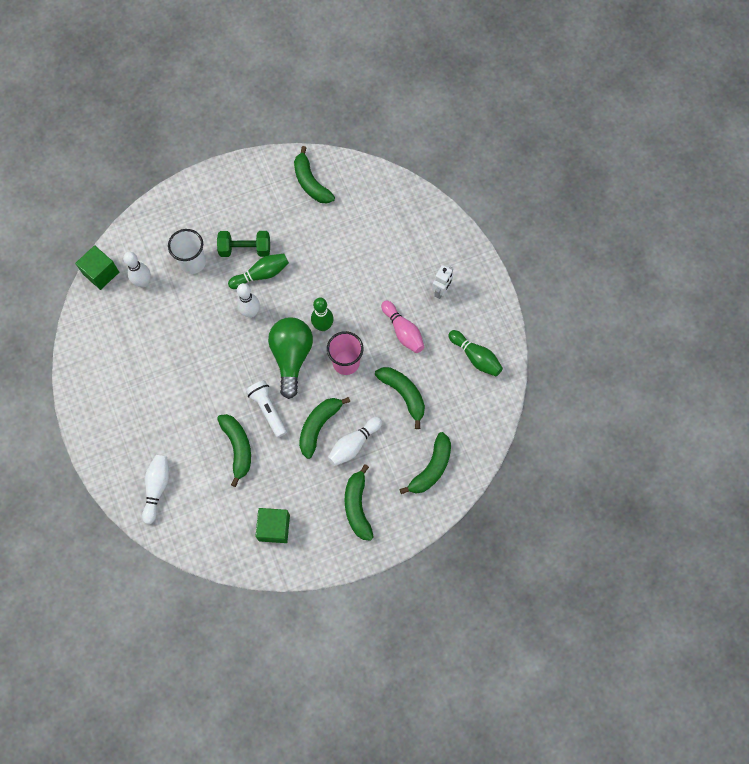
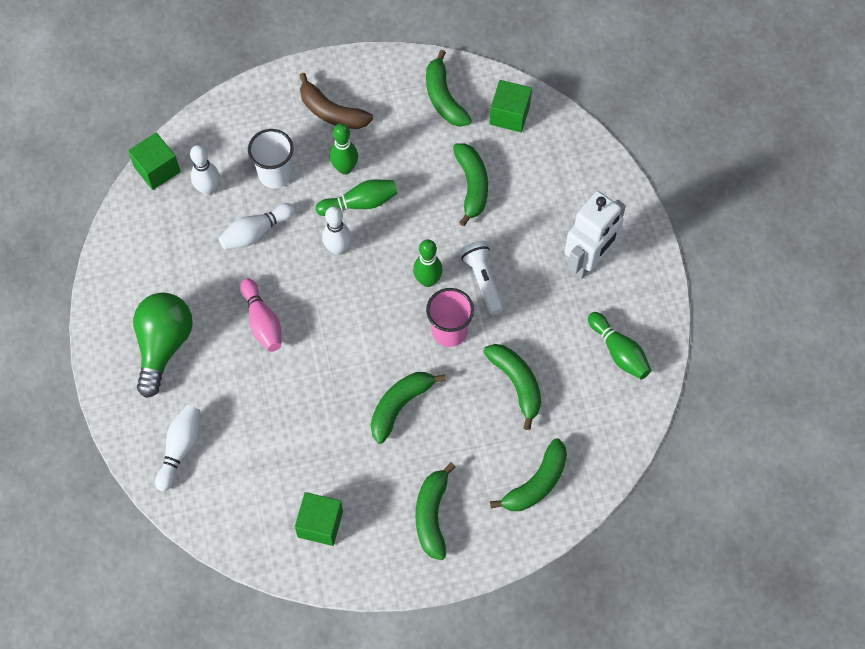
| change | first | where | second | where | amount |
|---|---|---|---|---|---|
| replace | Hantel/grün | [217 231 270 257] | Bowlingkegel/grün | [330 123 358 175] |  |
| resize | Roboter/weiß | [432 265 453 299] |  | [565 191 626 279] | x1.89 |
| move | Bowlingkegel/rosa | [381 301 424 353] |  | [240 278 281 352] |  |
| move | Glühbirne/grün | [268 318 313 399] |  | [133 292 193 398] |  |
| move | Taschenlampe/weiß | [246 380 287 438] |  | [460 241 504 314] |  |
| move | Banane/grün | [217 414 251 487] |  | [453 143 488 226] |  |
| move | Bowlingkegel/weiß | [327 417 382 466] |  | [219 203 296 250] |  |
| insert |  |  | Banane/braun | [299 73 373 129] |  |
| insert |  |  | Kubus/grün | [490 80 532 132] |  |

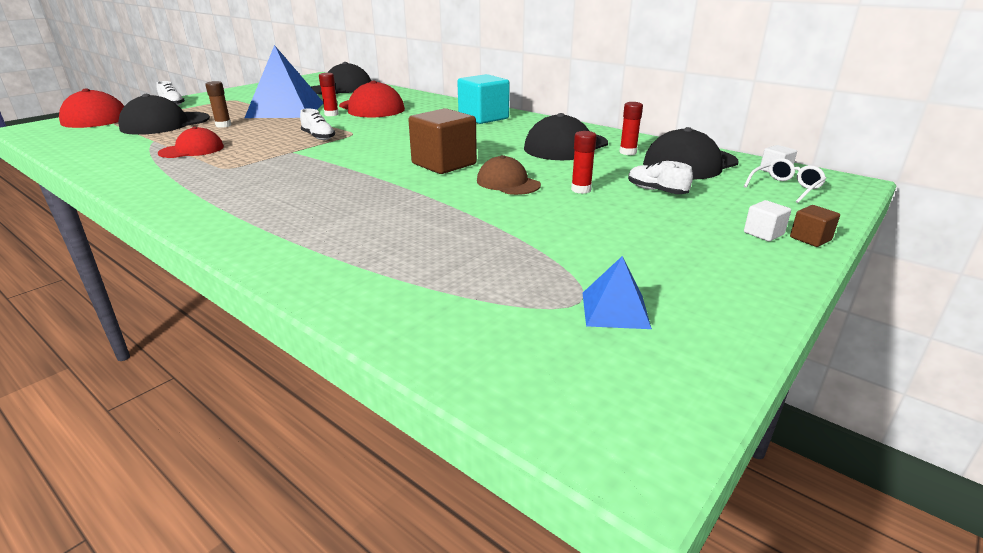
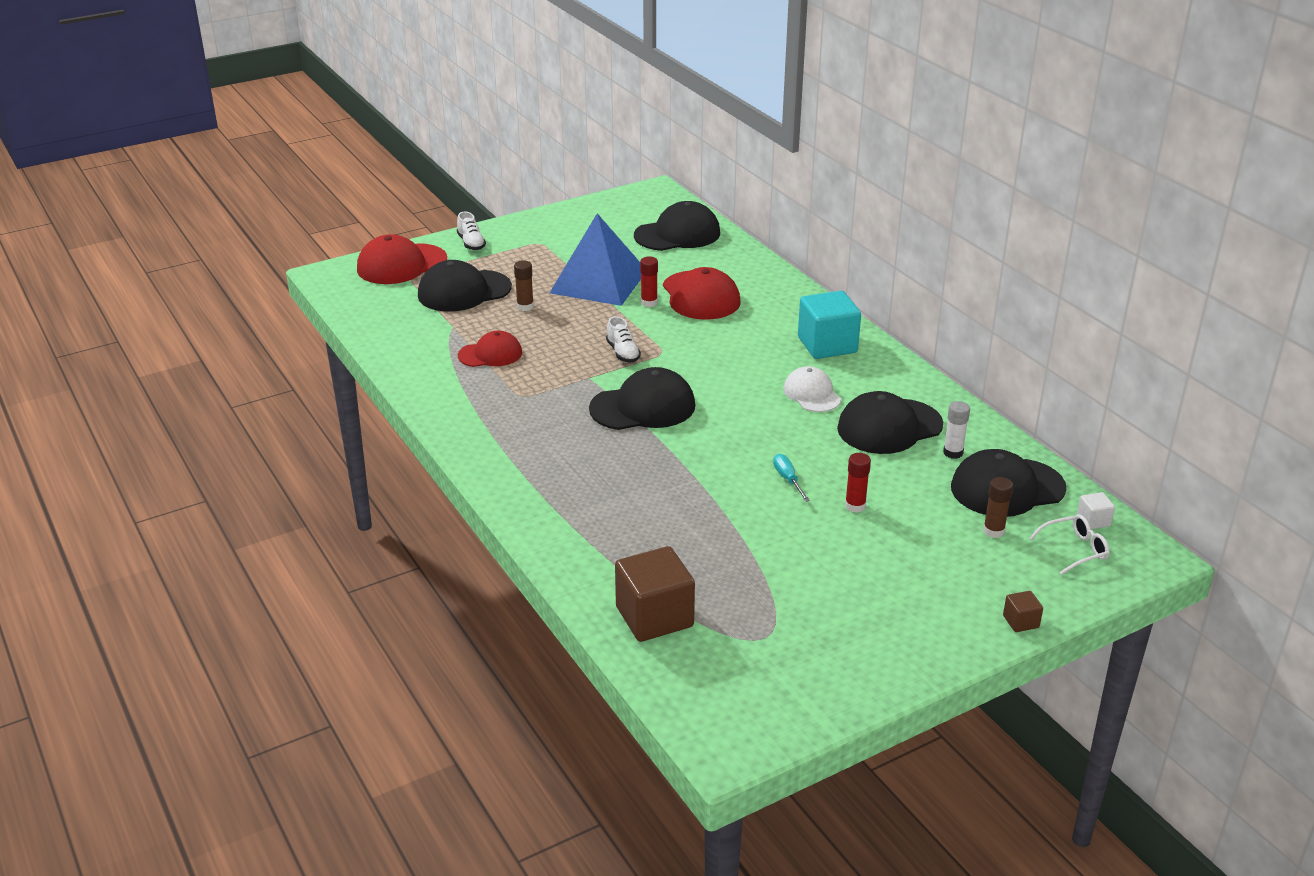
| change | first | where | second | where | amount |
|---|---|---|---|---|---|
| recolor | Klebestift/rot | [619 102 643 155] | Klebestift/weiß | [943 401 970 459] |  |
| move | Kubus/braun | [408 108 477 174] |  | [615 546 695 642] |  |
| replace | Kappe/braun | [477 155 541 195] | Schraubenzieher/türkis | [773 454 810 502] |  |
| delete | Schuh/weiß | [628 161 693 194] |  |  |  |
| delete | Kubus/weiß | [744 200 791 241] |  |  |  |
| delete | Pyramide/blau | [583 256 652 329] |  |  |  |
| insert |  |  | Kappe/weiß | [783 366 841 412] |  |
| insert |  |  | Kappe/schwarz | [589 367 695 430] |  |
| insert |  |  | Klebestift/braun | [983 477 1013 538] |  |

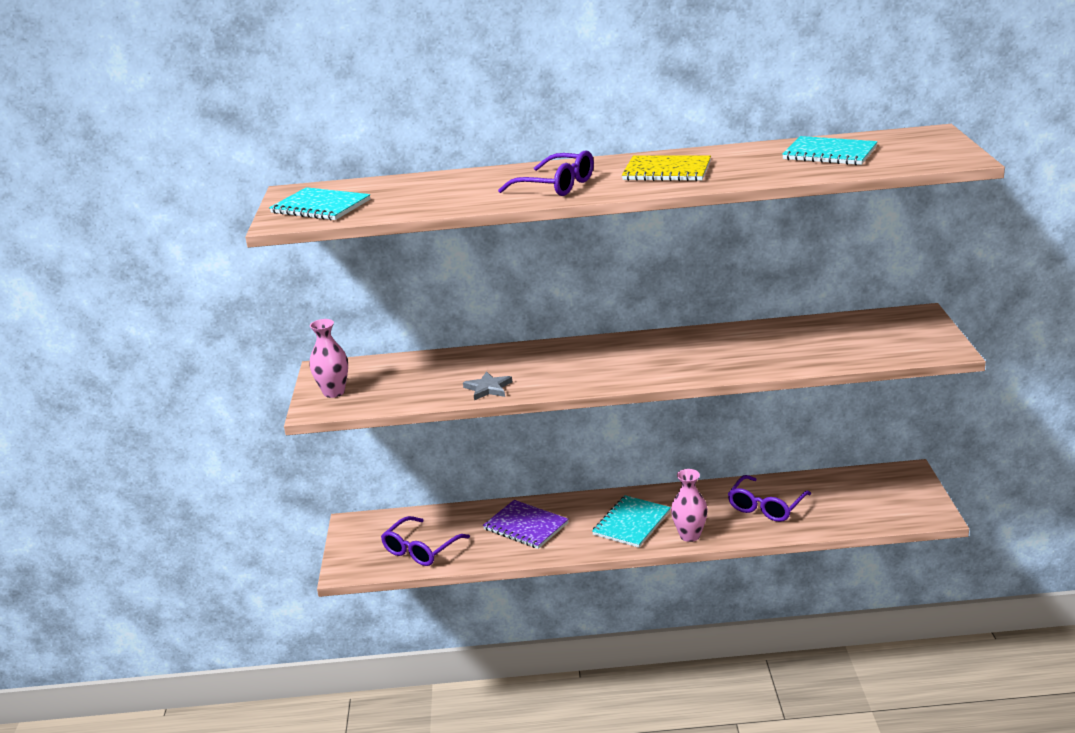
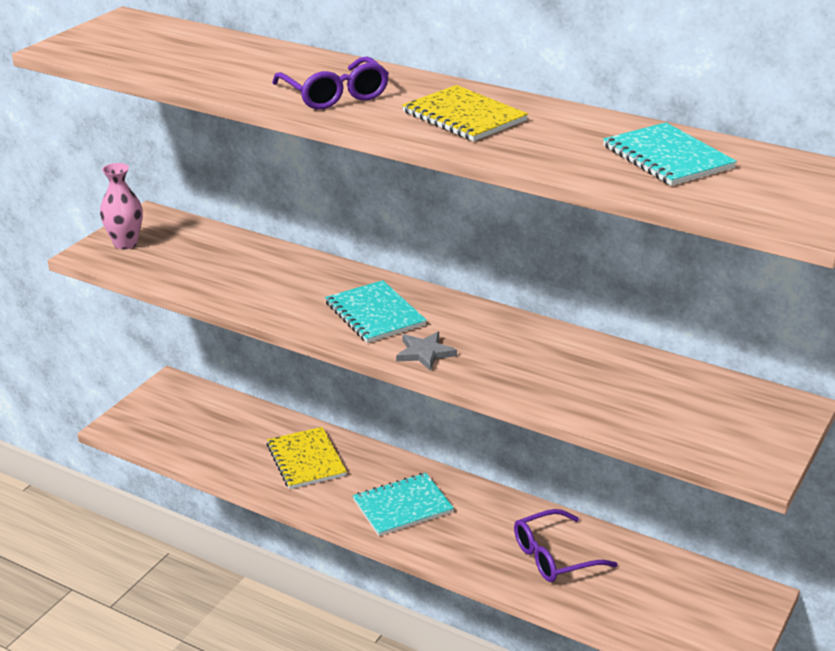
| change | first | where | second | where | amount |
|---|---|---|---|---|---|
| move | Notizbuch/türkis | [269 187 370 220] |  | [325 280 427 343] |  |
| move | Stern/grau | [463 371 512 400] |  | [396 332 457 371] |  |
| delete | Vase/rosa | [671 469 708 542] |  |  |  |
| recolor | Notizbuch/lila | [483 500 569 549] | Notizbuch/gelb | [267 427 347 489] |  |
| delete | Brille/lila | [381 516 470 566] |  |  |  |

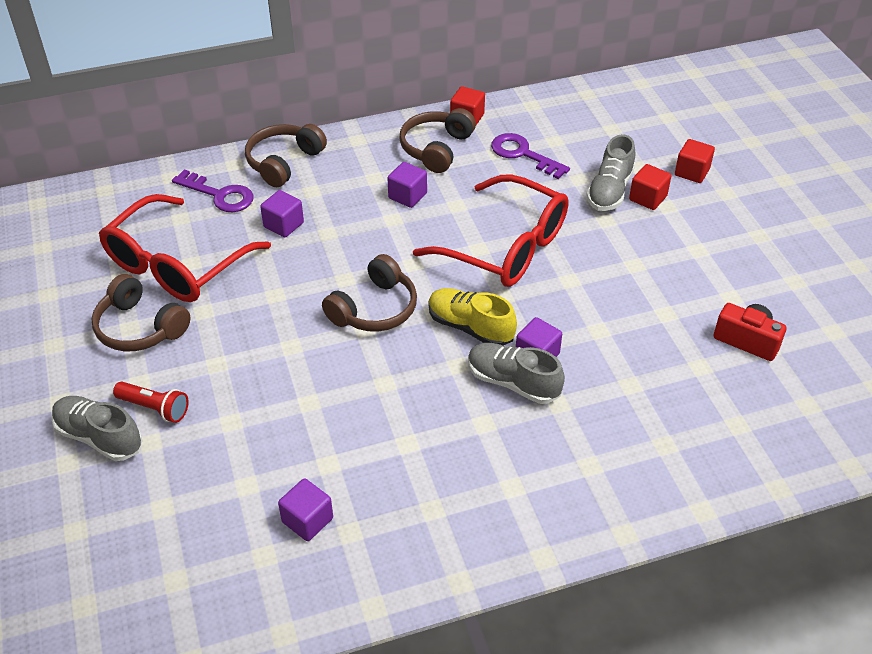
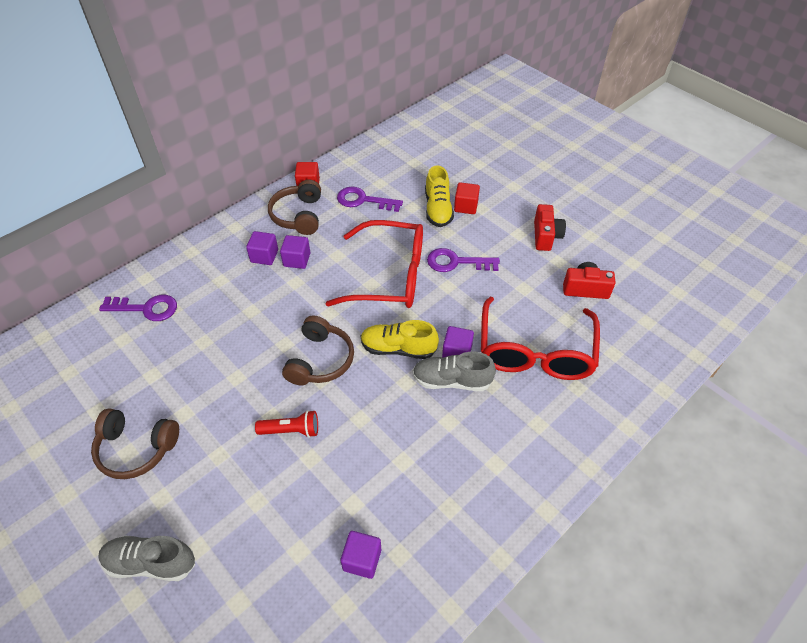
| change | first | where | second | where | amount |
|---|---|---|---|---|---|
| delete | Kopfhörer/braun | [245 124 327 187] |  |  |  |
| recolor | Schuh/grau | [586 134 635 211] | Schuh/gelb | [425 165 454 227] |  |
| delete | Kubus/rot | [675 139 715 183] |  |  |  |
| move | Kubus/lila | [260 190 304 237] |  | [246 231 278 265] |  |
| move | Brille/rot | [99 194 271 302] |  | [481 297 600 380] |  |
| move | Taschenlampe/rot | [113 382 189 423] |  | [255 410 318 438] |  |
| insert |  |  | Kamera/rot | [534 204 566 251] |  |
| insert |  |  | Schlüssel/lila | [427 248 500 272] |  |

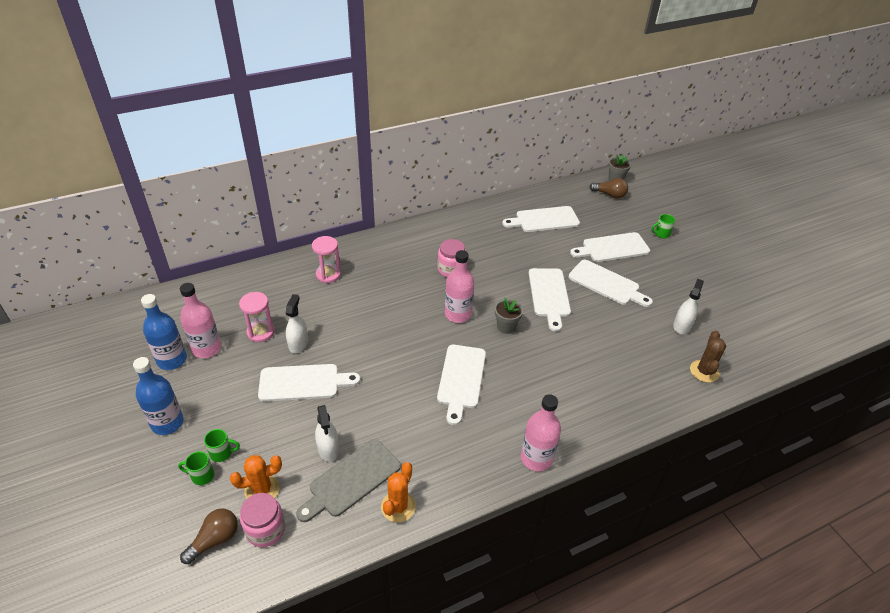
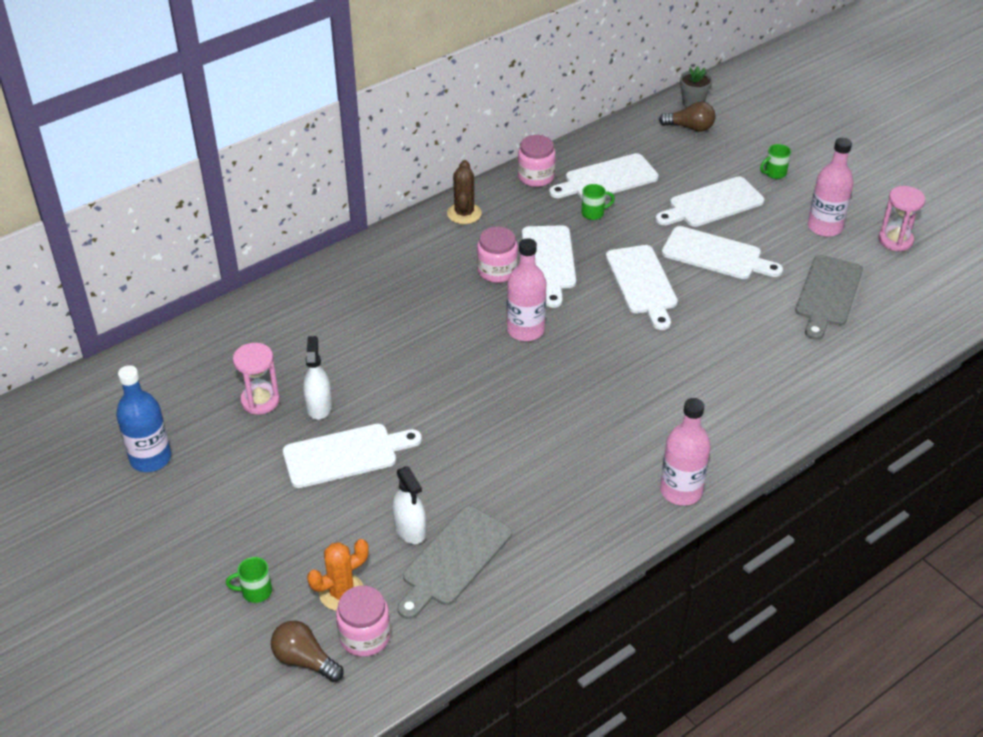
| change | first | where | second | where | amount |
|---|---|---|---|---|---|
| move | Sanduhr/rosa | [312 236 341 283] |  | [879 186 925 252] |  |
| replace | Sprühflasche/weiß | [673 279 704 334] | Schneidebrett/grau | [795 255 863 340] |  |
| move | Flasche/rosa | [180 283 221 358] |  | [808 138 854 237] |  |
| delete | Blumentopf/grau | [495 298 523 334] |  |  |  |
| move | Kaktus/braun | [690 331 726 383] |  | [447 160 482 224] |  |
| move | Schneidebrett/weiß | [437 345 486 425] |  | [522 225 576 308] |  |
| delete | Flasche/blau | [133 357 184 435] |  |  |  |
| move | Tasse/grün | [204 429 240 462] |  | [581 184 615 220] |  |
| delete | Kaktus/orange | [381 462 416 522] |  |  |  |
| rotate | Glühbirne/braun | [180 508 238 564] |  | [271 621 344 682] | 90 degrees counterclockwise |
| insert |  |  | Einmachglas/rosa | [518 135 556 187] |  |

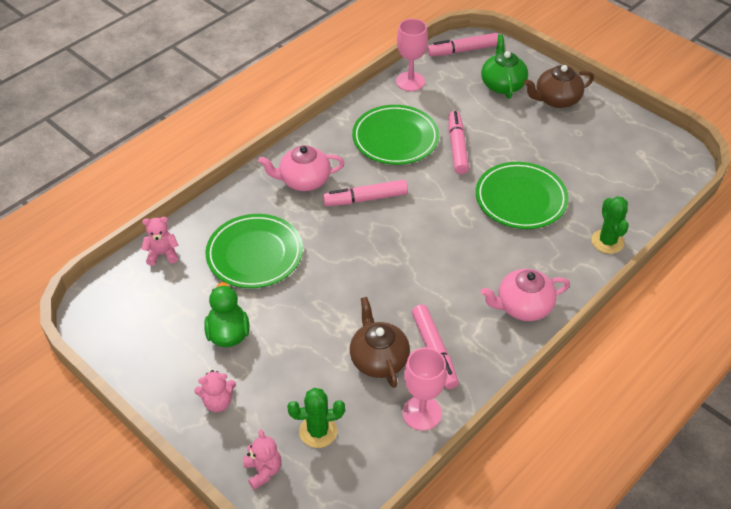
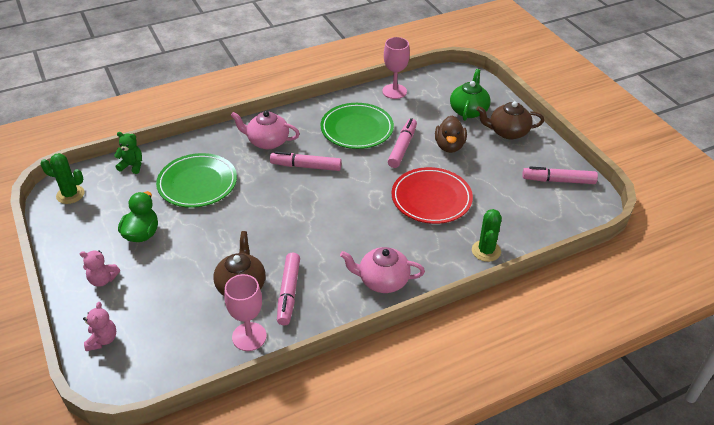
| change | first | where | second | where | amount |
|---|---|---|---|---|---|
| move | Filzstift/rosa | [427 33 498 56] |  | [522 167 598 184] |  |
| recolor | Teller/grün | [476 162 569 229] | Teller/rot | [392 167 473 224] |  |
| recolor | Teddybär/rosa | [141 217 178 266] | Teddybär/grün | [114 132 142 174] |  |
| move | Kaktus/grün | [287 388 345 448] |  | [40 153 85 204] |  |
| insert |  |  | Ente/braun | [435 115 467 153] |  |

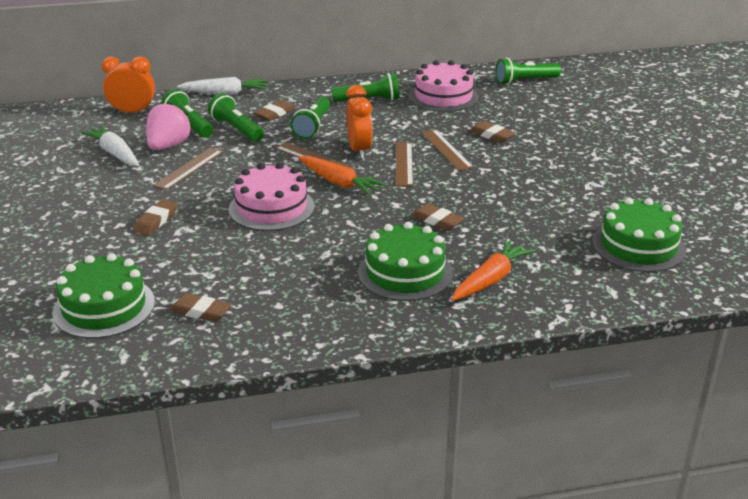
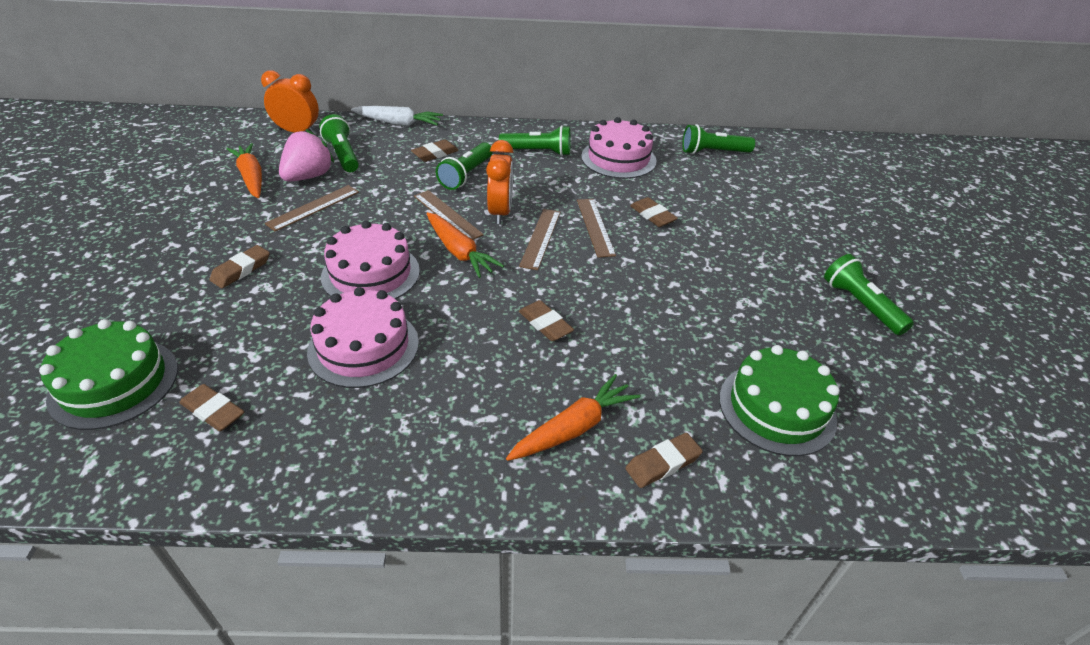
| change | first | where | second | where | amount |
|---|---|---|---|---|---|
| move | Taschenlampe/grün | [208 94 264 142] |  | [824 254 914 335] |  |
| recolor | Karotte/weiß | [80 125 139 166] | Karotte/orange | [227 143 262 198] |  |
| delete | Kuchen/grün | [358 222 453 301] |  |  |  |
| insert |  |  | Kuchen/rosa | [307 287 419 388] |  |
| insert |  |  | Radiergummi/braun | [625 433 703 488] |  |

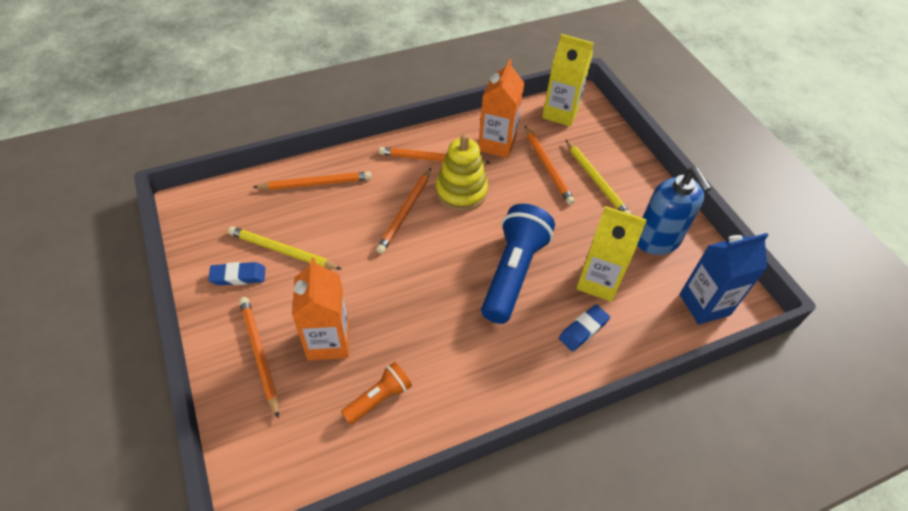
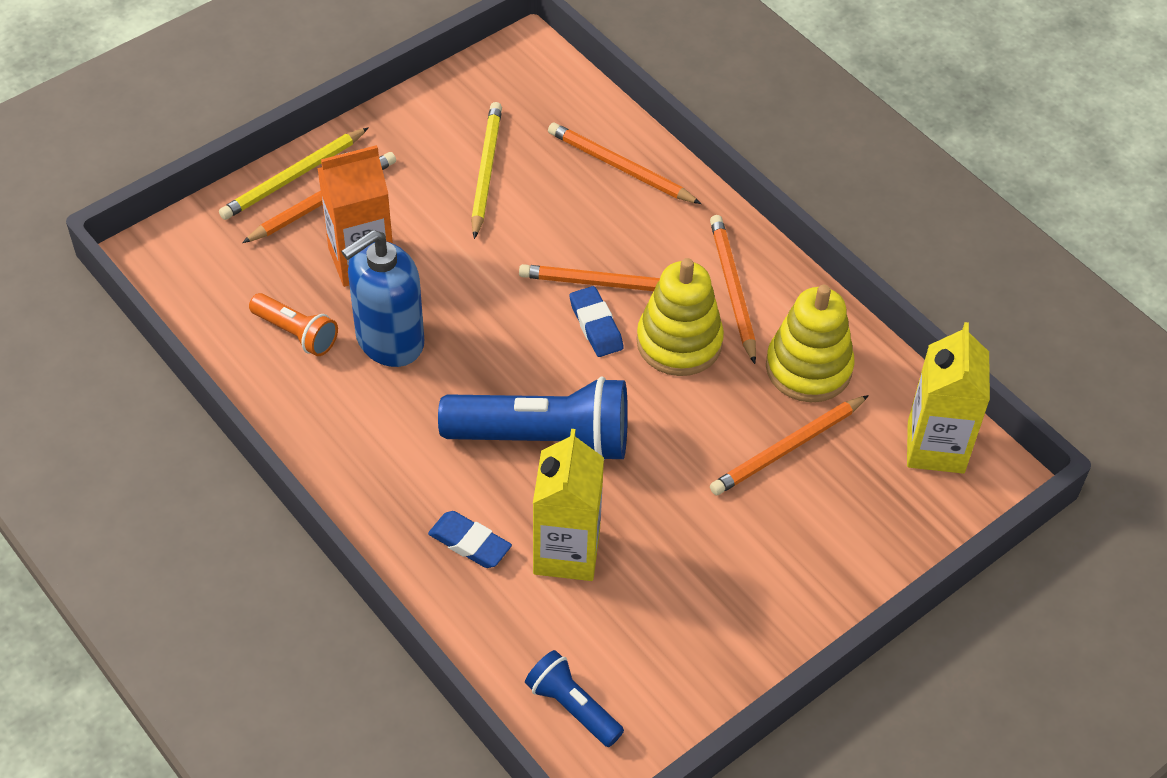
| change | first | where | second | where | amount |
|---|---|---|---|---|---|
| replace | Getränkekarton/orange | [478 59 524 158] | Stapelspielzeug/gelb | [766 285 855 402] |  |
| move | Bleistift/gelb | [566 140 631 214] |  | [219 127 369 220] |  |
| move | Seifenspender/blau | [637 167 711 255] |  | [341 230 424 367] |  |
| rotate | Bleistift/orange | [252 172 372 190] |  | [548 123 701 204] | 150 degrees clockwise |
| replace | Getränkekarton/blau | [679 233 768 325] | Taschenlampe/blau | [525 650 624 747] |  |
| move | Radiergummi/blau | [208 262 265 285] |  | [569 286 624 357] |  |

